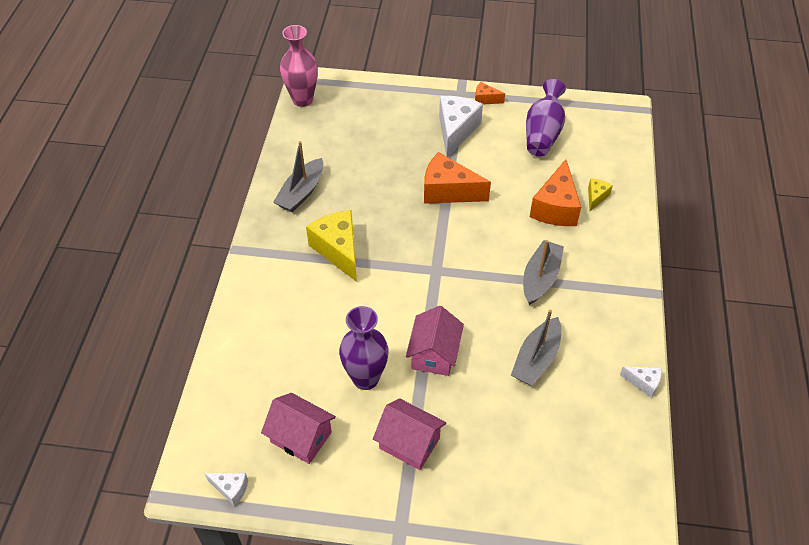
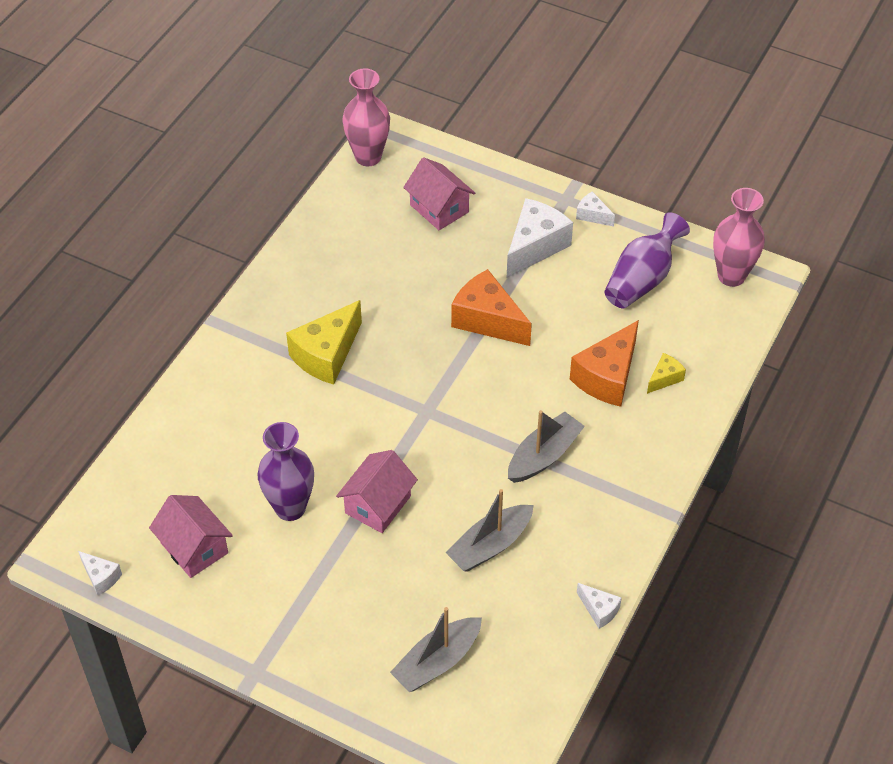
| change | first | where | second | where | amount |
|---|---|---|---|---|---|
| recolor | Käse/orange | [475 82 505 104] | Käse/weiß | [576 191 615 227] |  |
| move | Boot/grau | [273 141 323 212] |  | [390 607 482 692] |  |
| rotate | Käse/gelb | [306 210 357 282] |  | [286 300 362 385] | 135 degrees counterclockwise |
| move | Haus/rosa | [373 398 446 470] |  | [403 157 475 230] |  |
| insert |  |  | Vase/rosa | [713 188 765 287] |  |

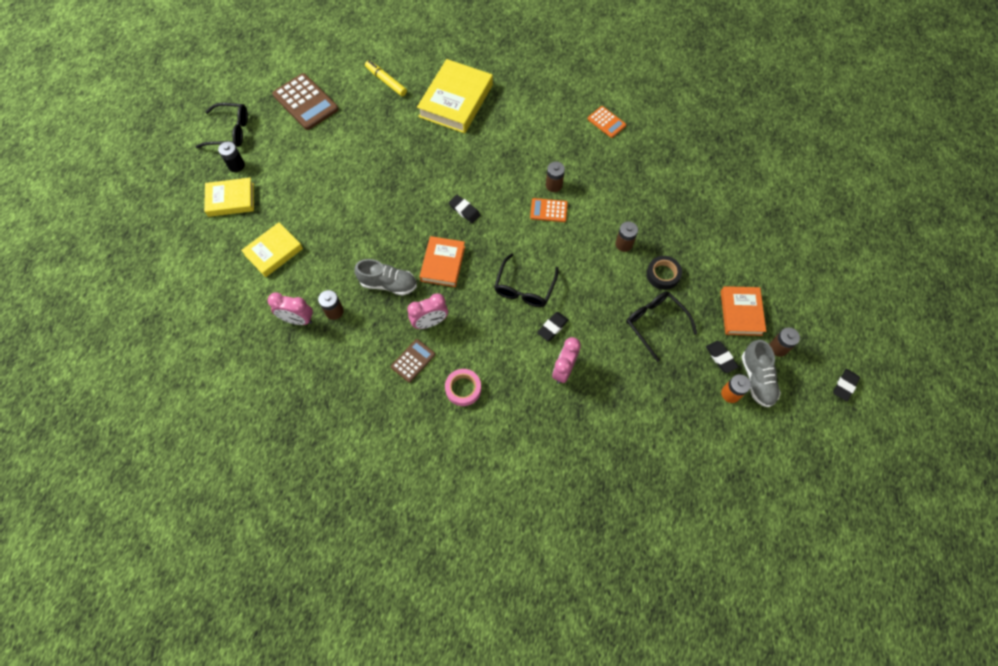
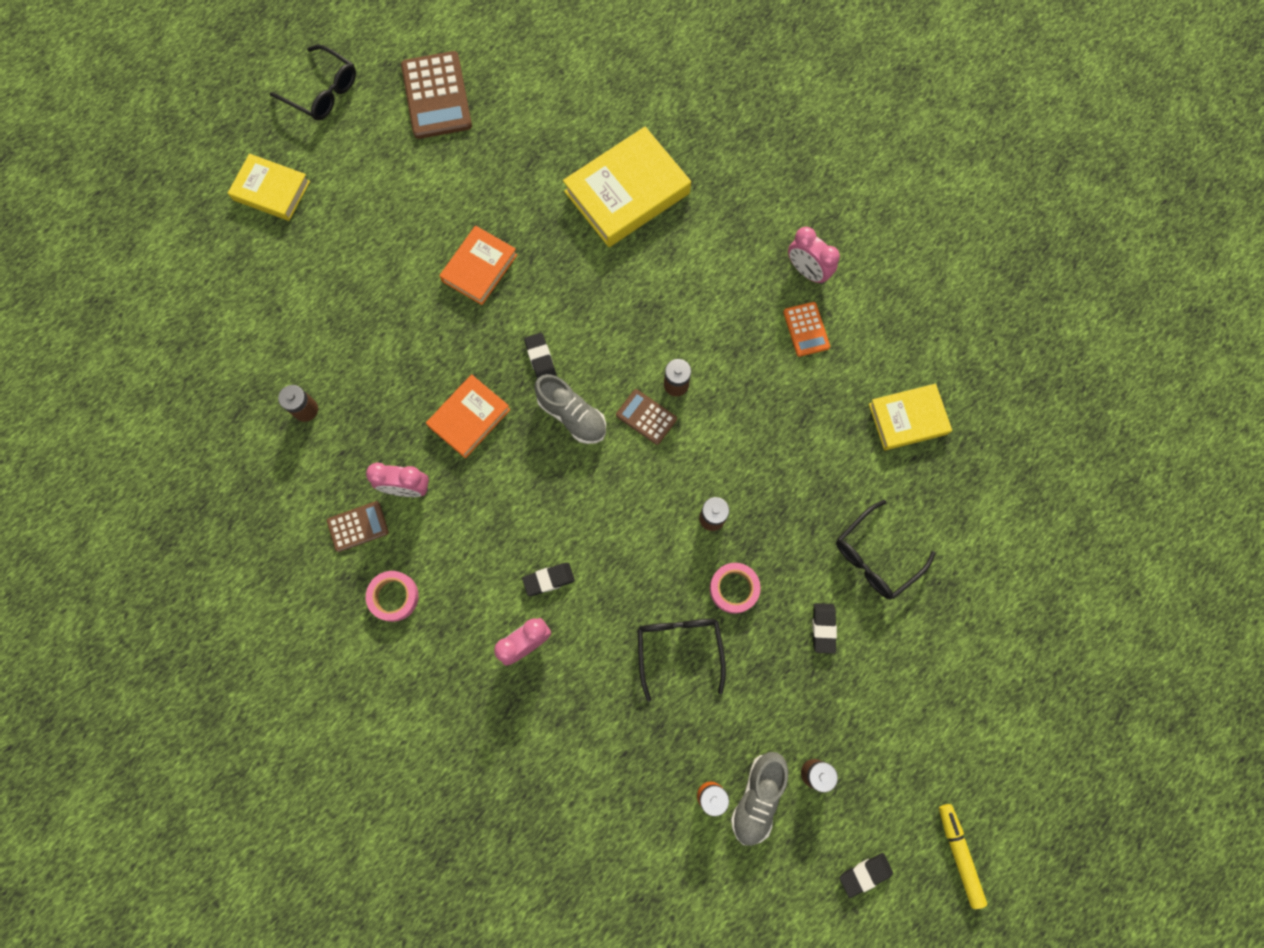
| change | first | where | second | where | amount |
|---|---|---|---|---|---|
| move | Filzstift/gelb | [365 60 407 96] |  | [939 804 987 909] |  |
| delete | Batterie/schwarz | [218 142 245 172] |  |  |  |
| recolor | Taschenrechner/orange | [530 198 568 222] | Taschenrechner/braun | [616 389 677 445] |  |
| move | Buch/gelb | [241 222 303 277] |  | [869 384 952 450] |  |
| move | Brille/schwarz | [494 253 558 307] |  | [836 500 936 599] |  |
| recolor | Klebeband/schwarz | [646 256 682 290] | Klebeband/rosa | [710 563 761 614] |  |
| move | Schuh/grau | [355 259 417 296] |  | [534 374 606 444] |  |
| move | Buch/orange | [721 286 766 336] |  | [439 226 517 305] |  |
| move | Wecker/rosa | [268 292 313 325] |  | [788 227 840 284] |  |
| move | Radiergummi/schwarz | [706 341 739 373] |  | [813 603 837 654] |  |

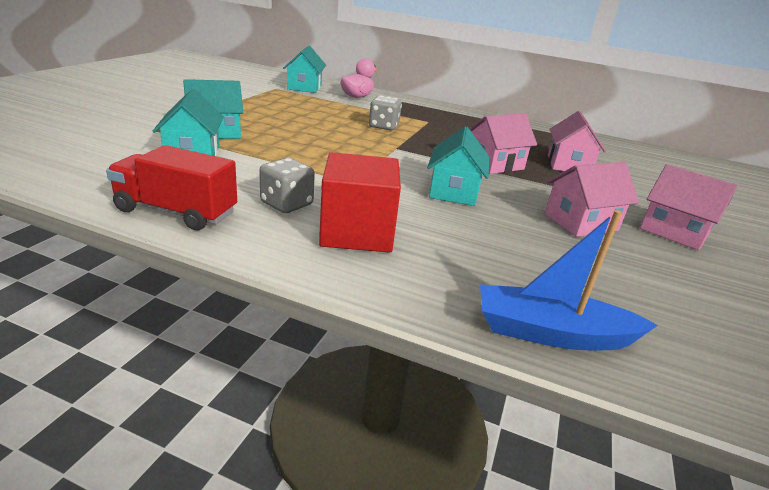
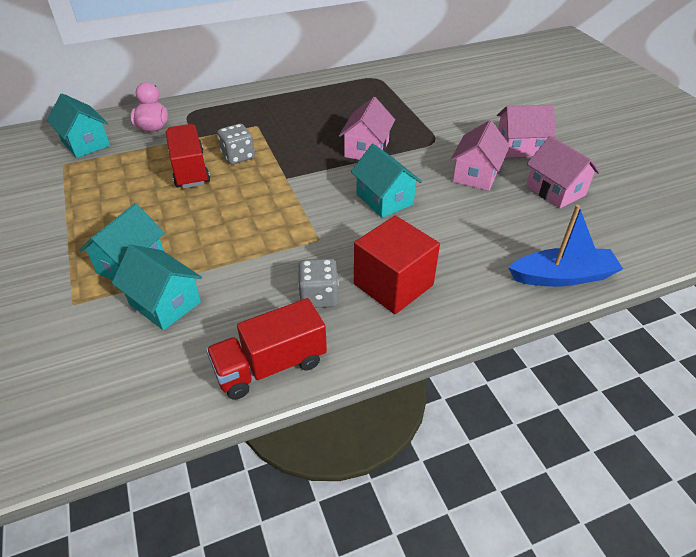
| change | first | where | second | where | amount |
|---|---|---|---|---|---|
| move | Haus/rosa | [548 111 606 171] |  | [526 136 600 209] |  |
| rotate | Boot/blau | [480 210 658 351] |  | [508 205 623 287] | 150 degrees counterclockwise |
| insert |  |  | Lastwagen/rot | [166 124 210 188] |  |

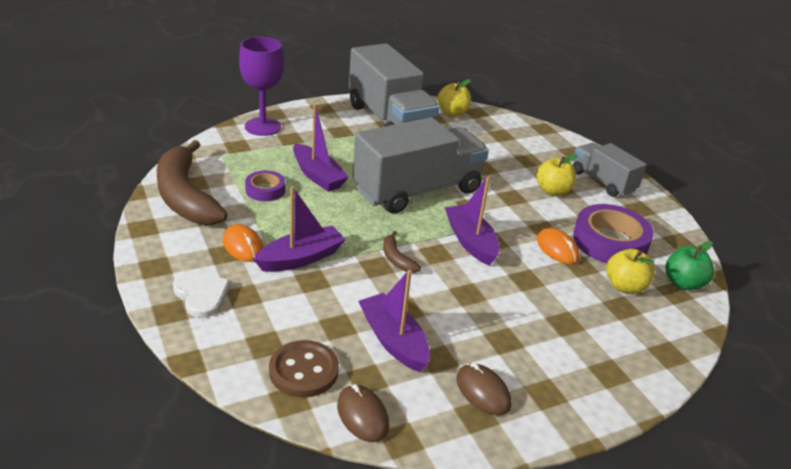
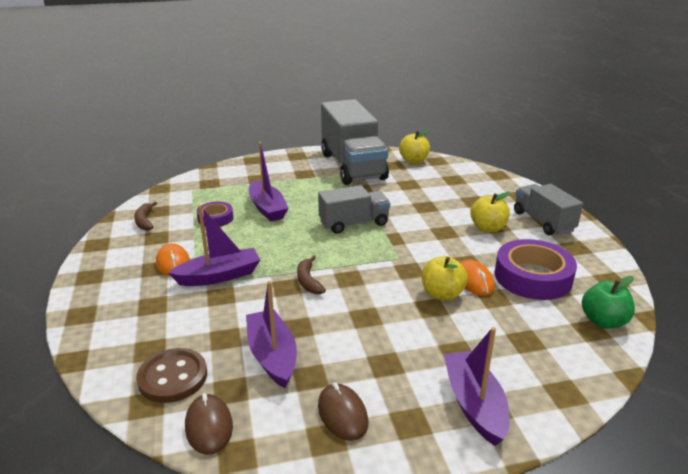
| change | first | where | second | where | amount |
|---|---|---|---|---|---|
| delete | Kelch/lila | [239 37 284 136] |  |  |  |
| resize | Lastwagen/grau | [353 117 489 214] |  | [318 185 390 234] | x0.56 |
| resize | Banane/braun | [157 140 228 225] |  | [134 202 157 231] | x0.42 |
| move | Boot/lila | [445 176 500 266] |  | [444 327 510 446] |  |
| move | Apfel/gelb | [606 249 654 294] |  | [422 256 468 301] |  |
| delete | Herz/weiß | [173 272 230 318] |  |  |  |

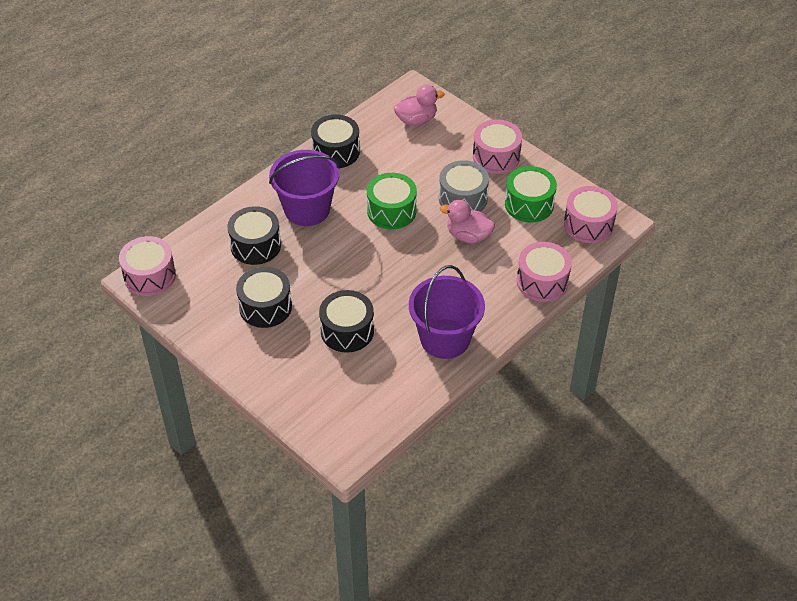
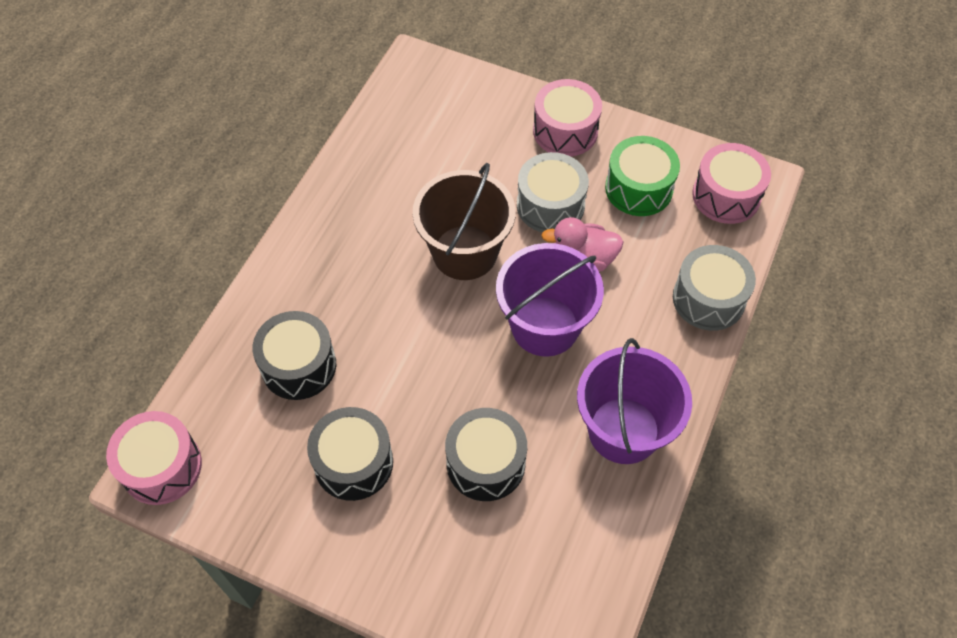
| change | first | where | second | where | amount |
|---|---|---|---|---|---|
| delete | Ente/rosa | [394 85 445 126] |  |  |  |
| delete | Trommel/schwarz | [311 114 360 168] |  |  |  |
| move | Eimer/lila | [269 150 340 226] |  | [496 243 604 357] |  |
| replace | Trommel/grün | [367 173 417 229] | Eimer/braun | [413 163 516 280] |  |
| recolor | Trommel/rosa | [517 242 572 302] | Trommel/grau | [673 245 756 331] |  |

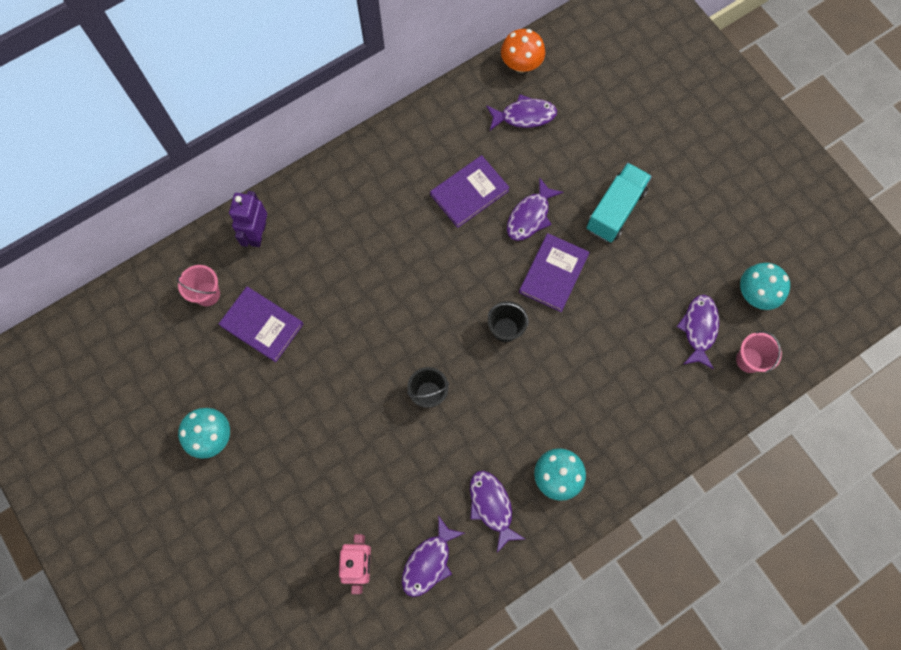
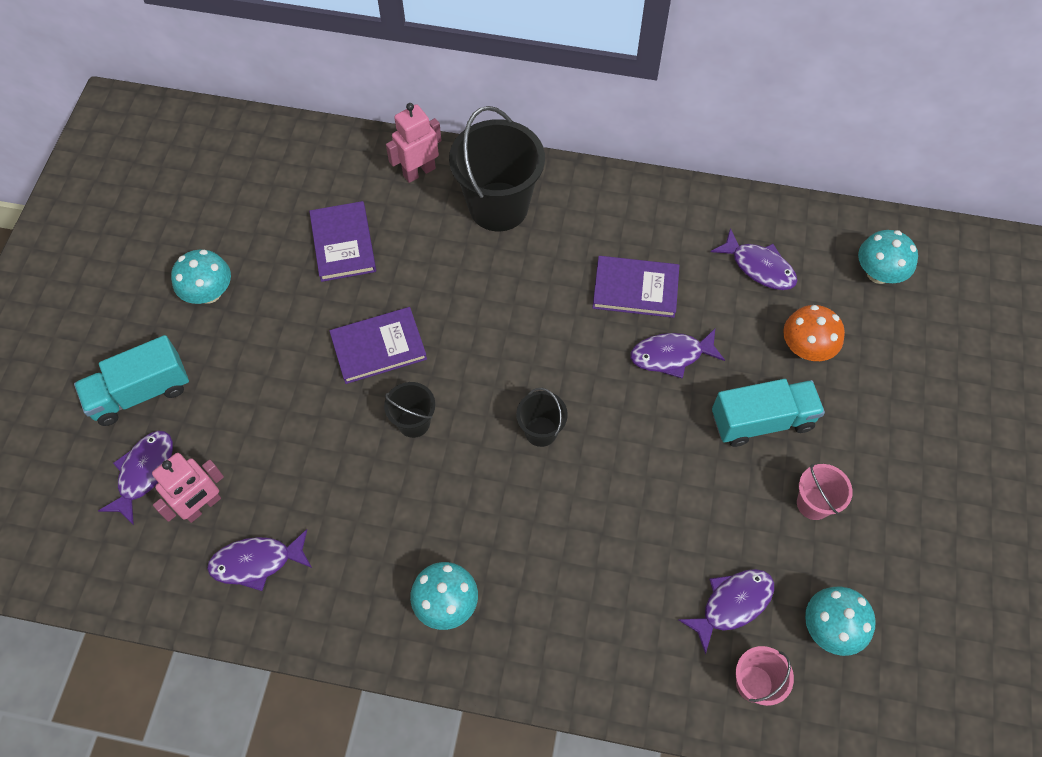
| change | first | where | second | where | amount |
|---|---|---|---|---|---|
| move | Pilz/orange | [501 29 545 73] |  | [783 305 845 361] |  |
| recolor | Roboter/lila | [229 191 267 247] | Roboter/rosa | [386 103 441 183] |  |
| move | Buch/lila | [519 233 590 312] |  | [329 307 427 384] |  |
| move | Eimer/rosa | [177 265 220 306] |  | [797 464 853 520] |  |
| move | Fisch/lila | [470 471 525 552] |  | [98 431 173 525] |  |
| insert |  |  | Eimer/schwarz | [449 106 545 231] |  |
| insert |  |  | Pilz/türkis | [858 230 918 284] |  |
| insert |  |  | Lastwagen/türkis | [74 335 189 426] |  |

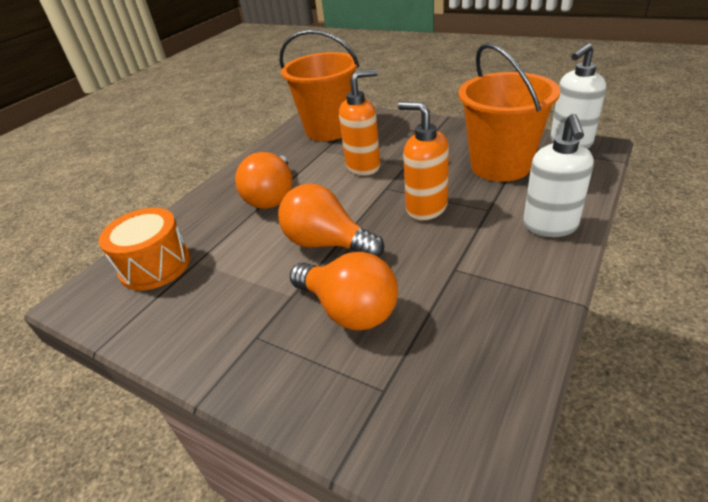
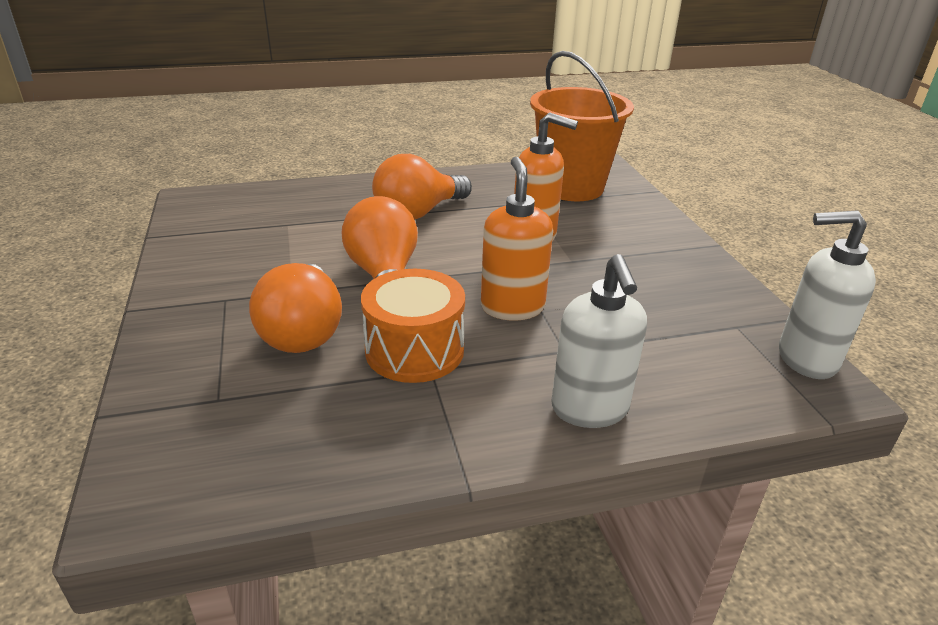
| change | first | where | second | where | amount |
|---|---|---|---|---|---|
| delete | Eimer/orange | [458 43 560 182] |  |  |  |
| rotate | Seifenspender/weiß | [523 114 594 237] |  | [551 254 647 428] | 60 degrees counterclockwise |
| move | Trommel/orange | [99 208 191 291] |  | [361 269 465 383] |  |

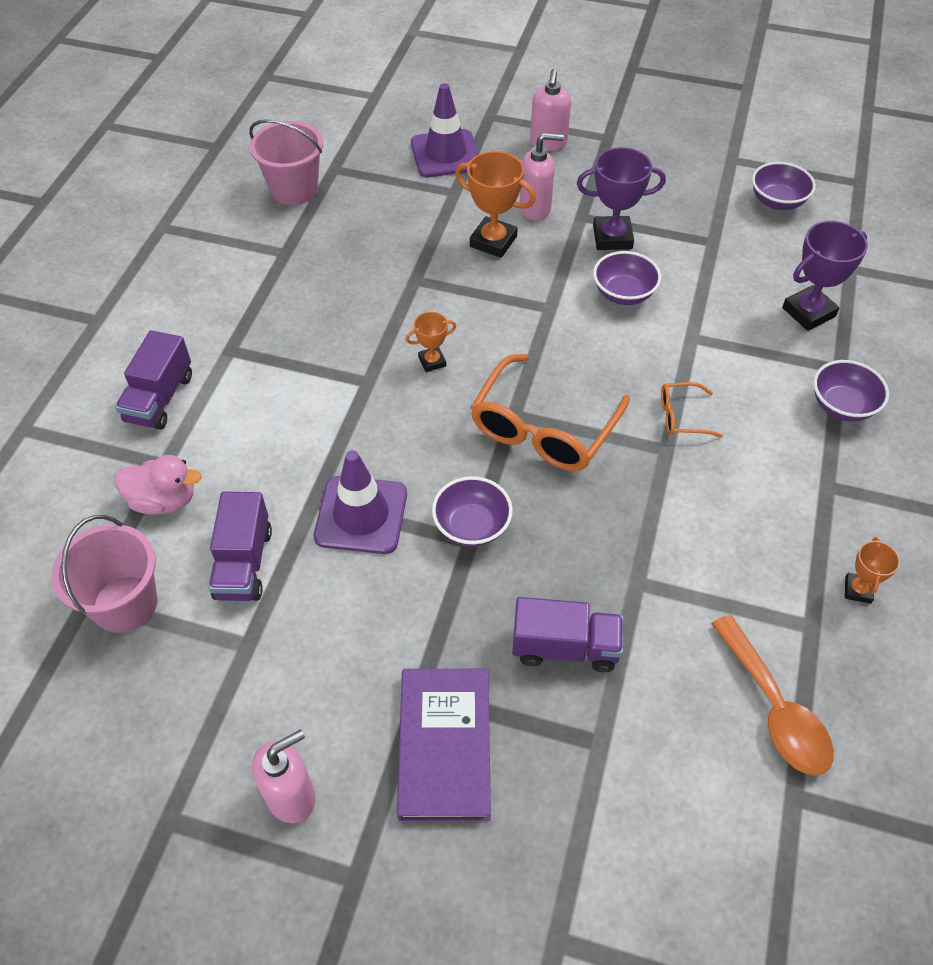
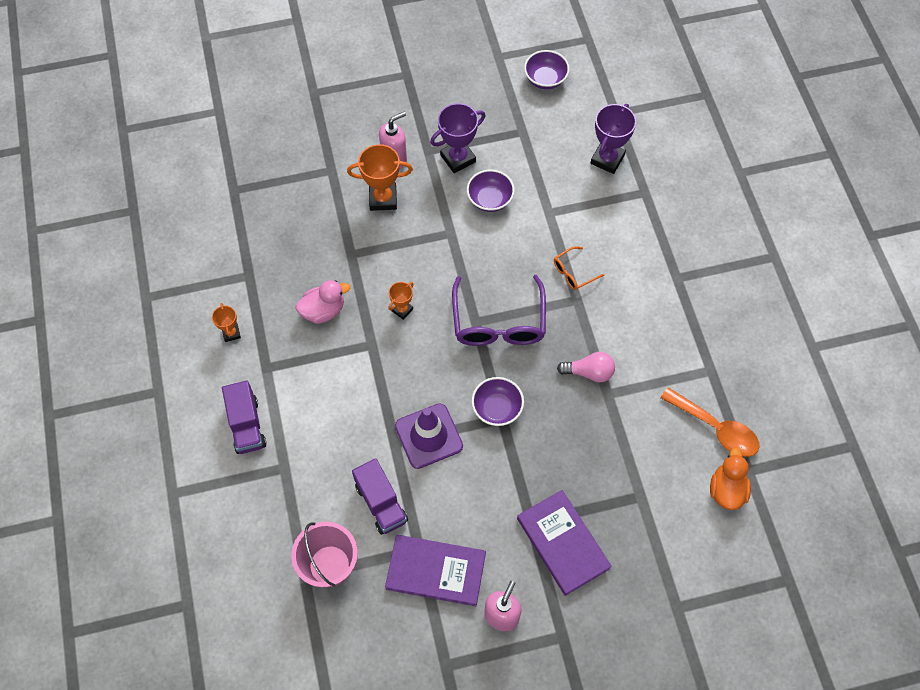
| change | first | where | second | where | amount |
|---|---|---|---|---|---|
| delete | Seifenspender/rosa | [530 69 571 151] |  |  |  |
| delete | Leitkegel/lila | [411 83 479 177] |  |  |  |
| delete | Eimer/rosa | [249 119 323 205] |  |  |  |
| recolor | Brille/orange | [470 354 630 471] | Brille/lila | [452 275 546 346] |  |
| delete | Schüssel/lila | [813 360 889 421] |  |  |  |
| move | Ente/rosa | [114 455 201 515] |  | [296 280 350 324] |  |
| move | Pokal/orange | [845 537 900 604] |  | [212 303 241 342] |  |
| delete | Lastwagen/lila | [512 597 623 672] |  |  |  |
| insert |  |  | Glühbirne/rosa | [557 352 615 382] |  |
| insert |  |  | Ente/orange | [710 448 751 510] |  |
| insert |  |  | Buch/lila | [385 535 486 606] |  |

